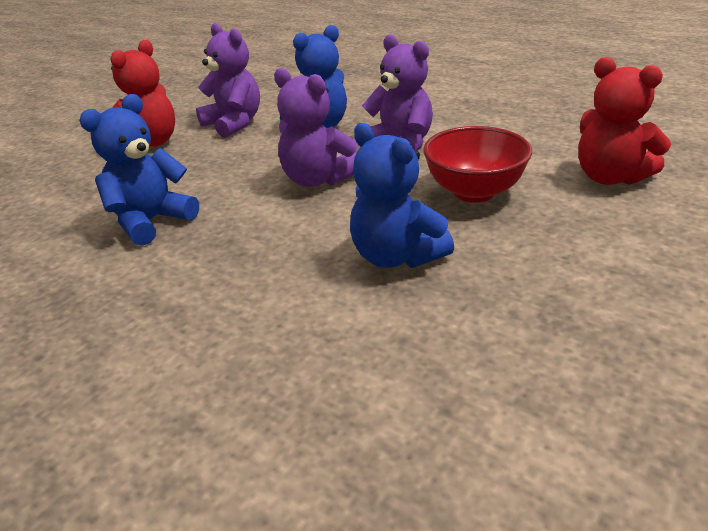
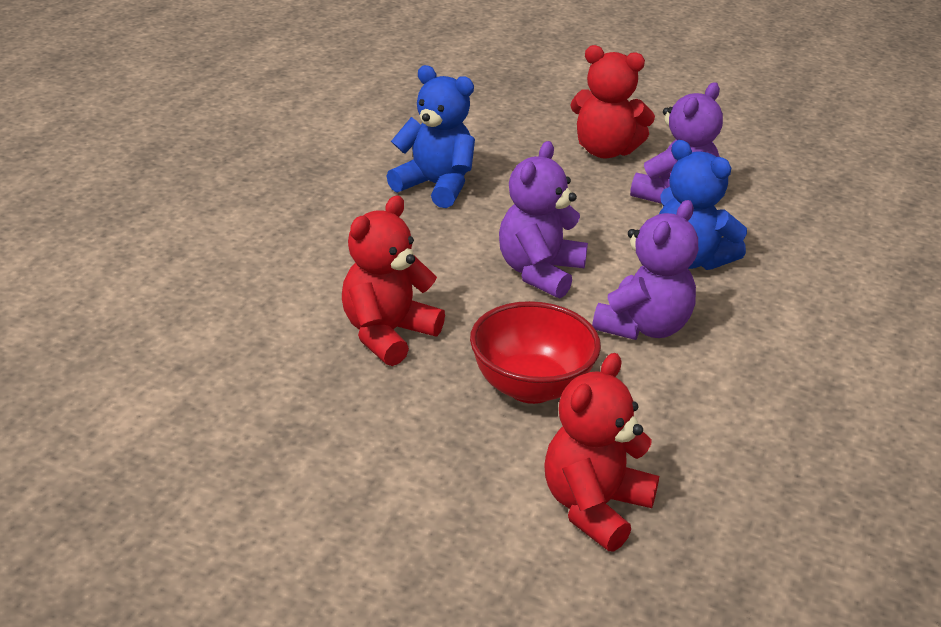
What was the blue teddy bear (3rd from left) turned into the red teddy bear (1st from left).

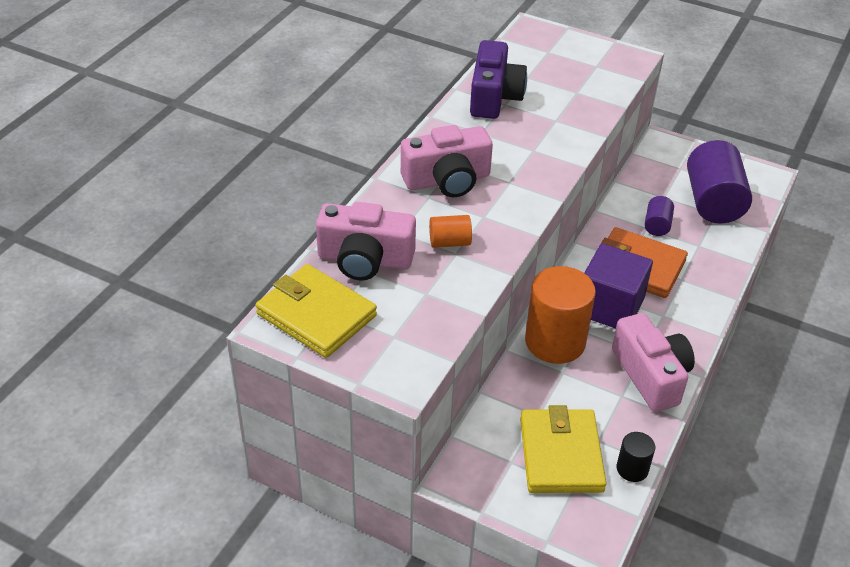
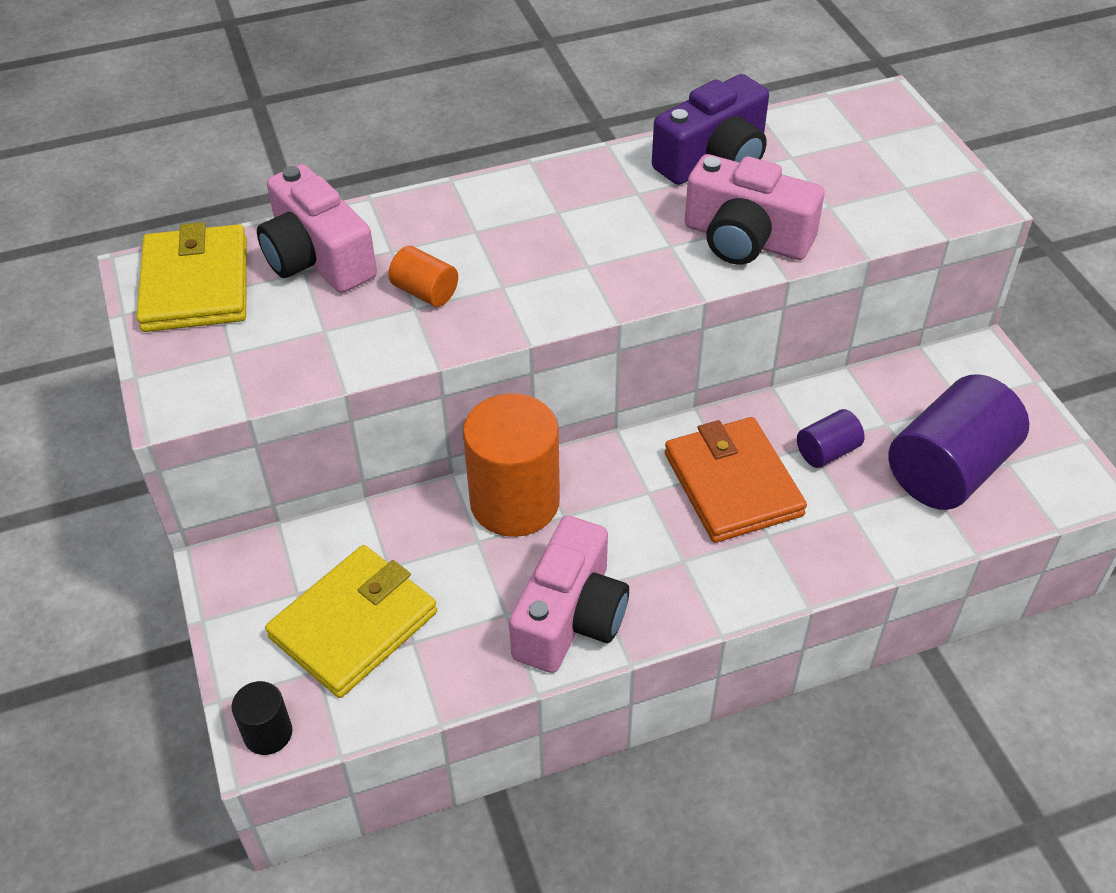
The pink camera (2nd from left in the first image) ended up elsewhere.
The second view lost the purple cube.
The black cylinder ended up elsewhere.

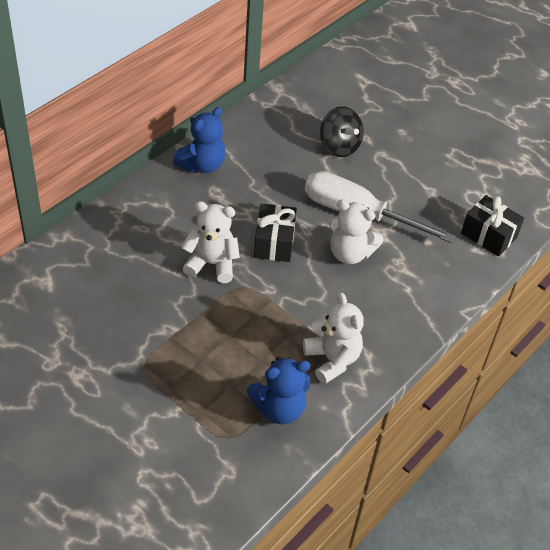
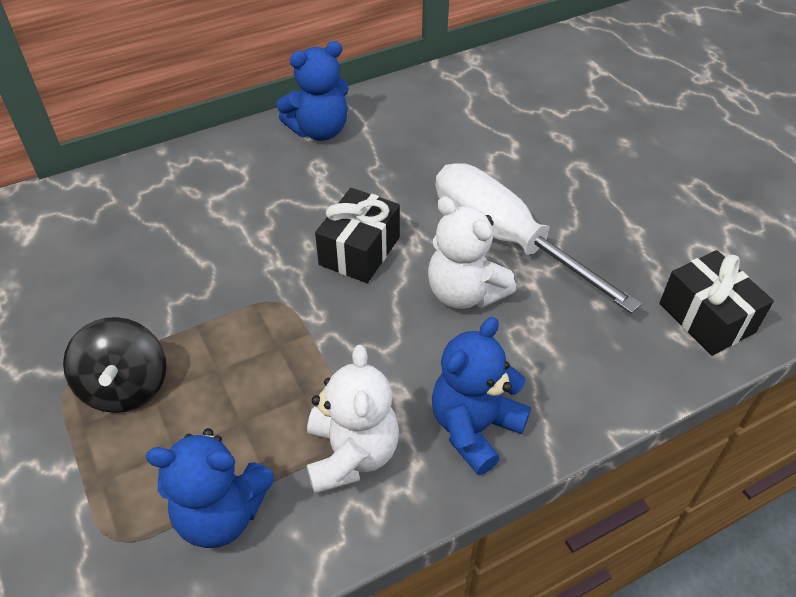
The second view lost the white teddy bear (1st from left).
The black spinning top ended up elsewhere.
The second view gained the blue teddy bear (3rd from left).

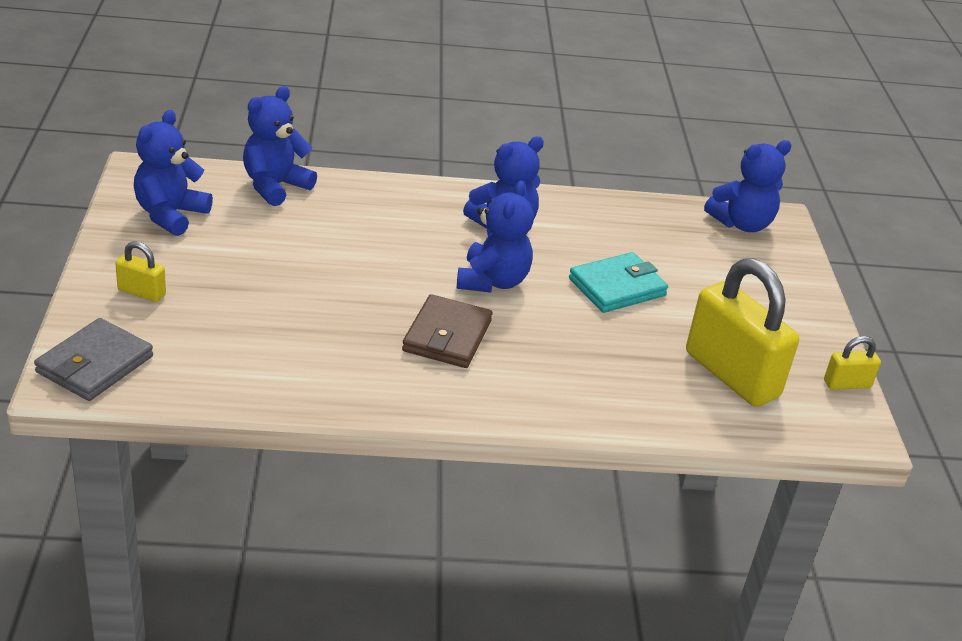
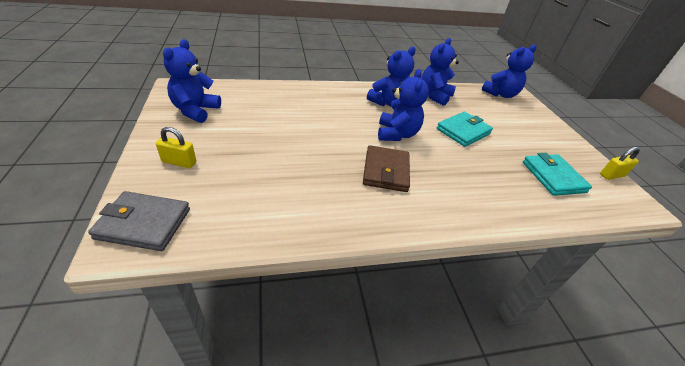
The grey wallet ended up facing another way, 75 degrees clockwise from before.
The blue teddy bear (2nd from left in the first image) ended up elsewhere.
Where the yellow padlock (2nd from left) stood, the turquoise wallet (2nd from left) came to stand.

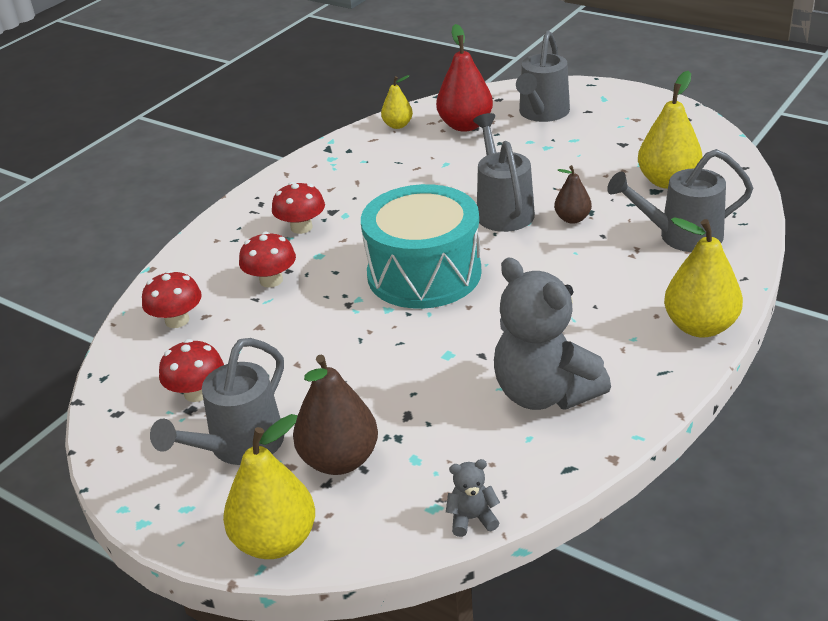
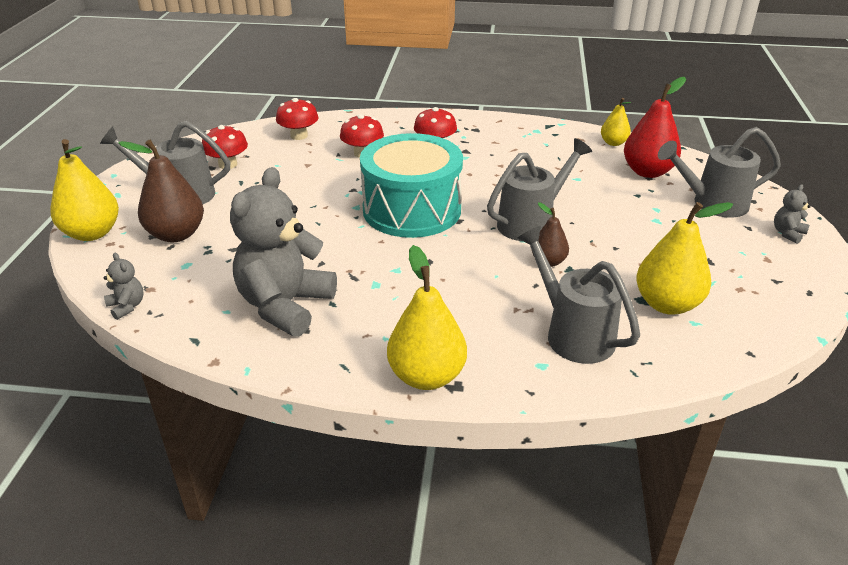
The second view gained the grey teddy bear (3rd from left).

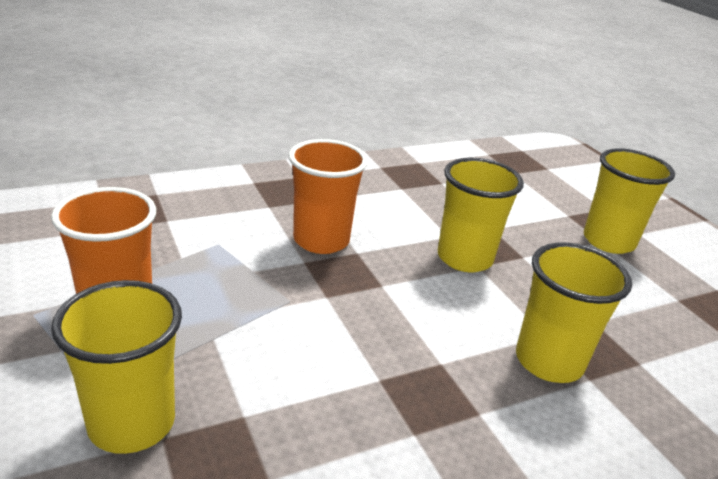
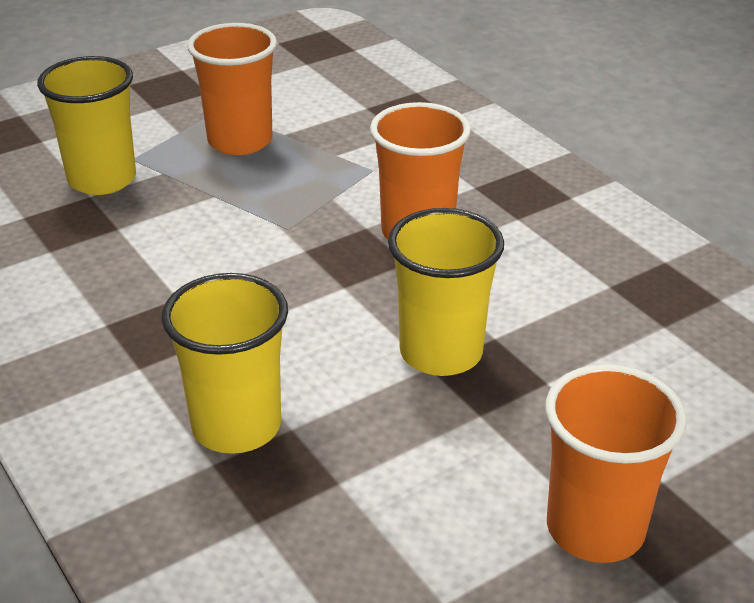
What was the yellow cup (4th from left) turned into the orange cup (3rd from left).

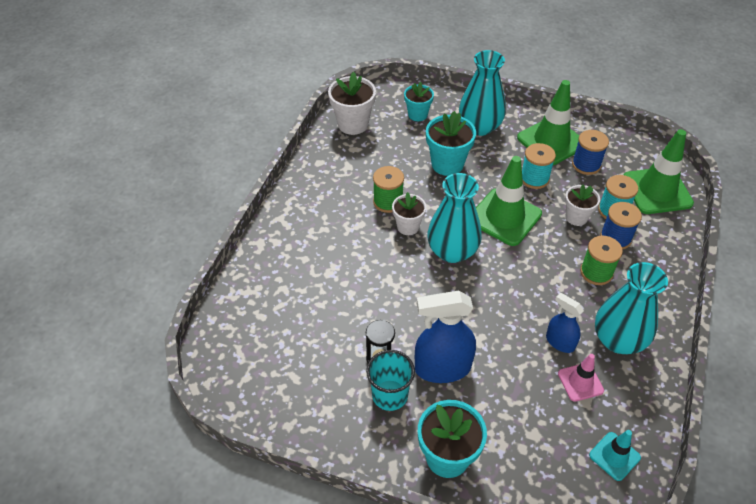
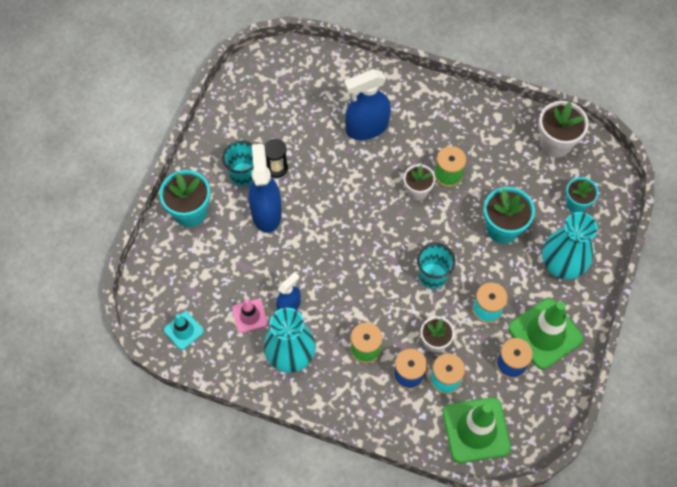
The second view lost the turquoise vase (1st from left).
Where the green traffic cone (1st from left) stood, the turquoise cup (2nd from left) came to stand.
The second view gained the blue spray bottle (3rd from left).

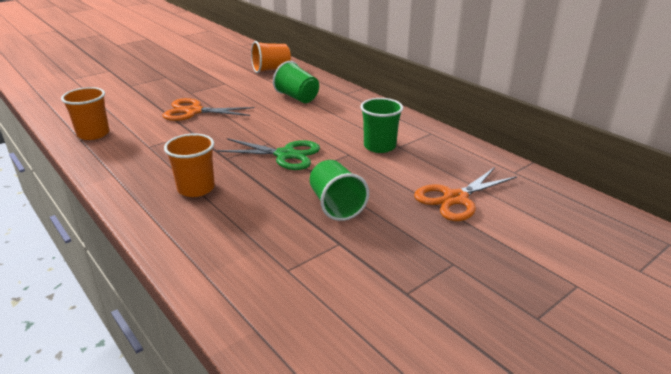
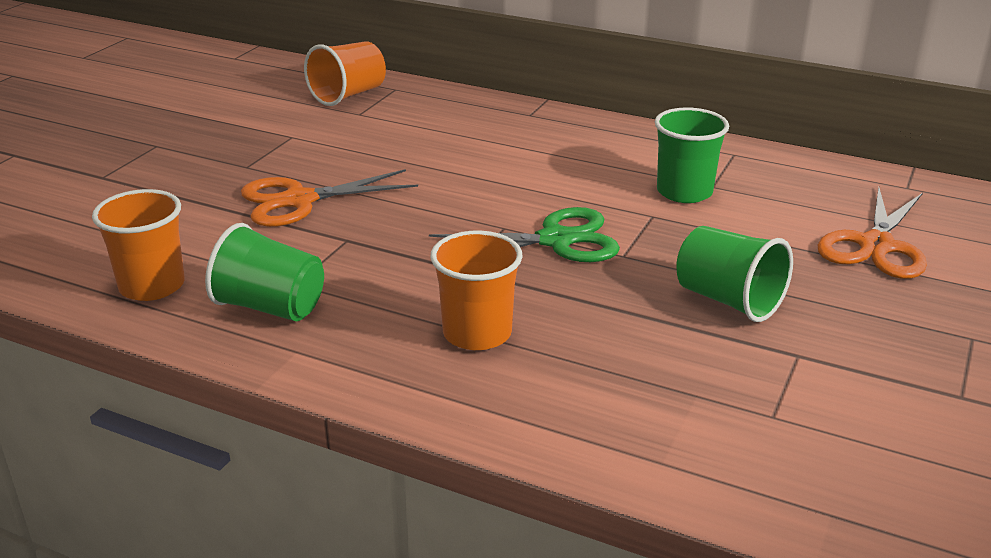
The green cup (1st from left) ended up elsewhere.

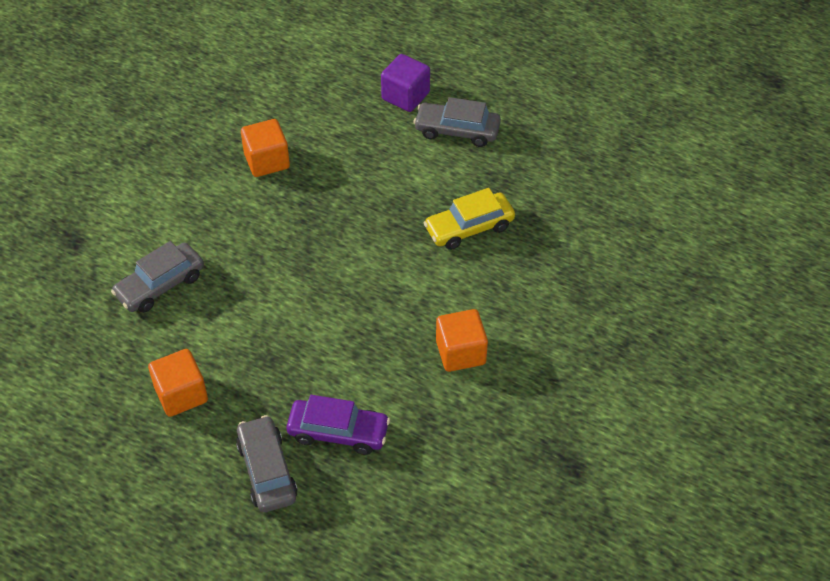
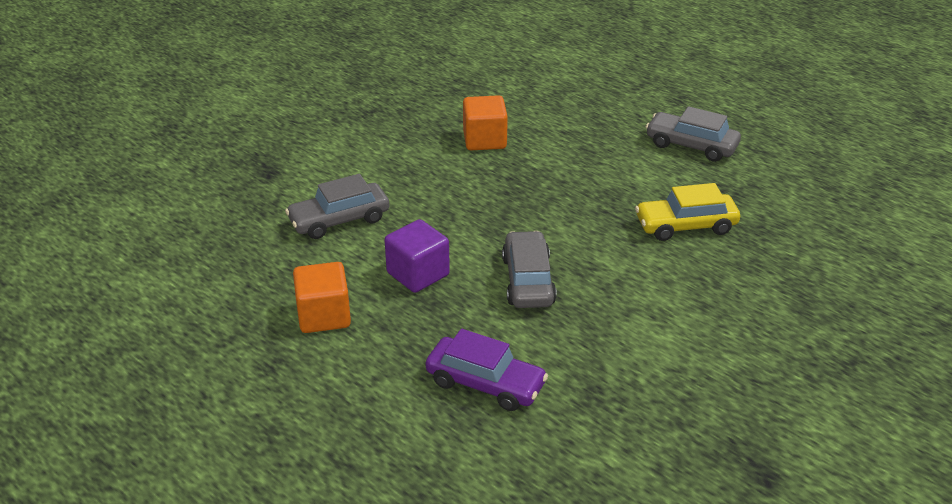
The grey car (2nd from left) ended up elsewhere.
The purple cube ended up elsewhere.
The second view lost the orange cube (3rd from left).

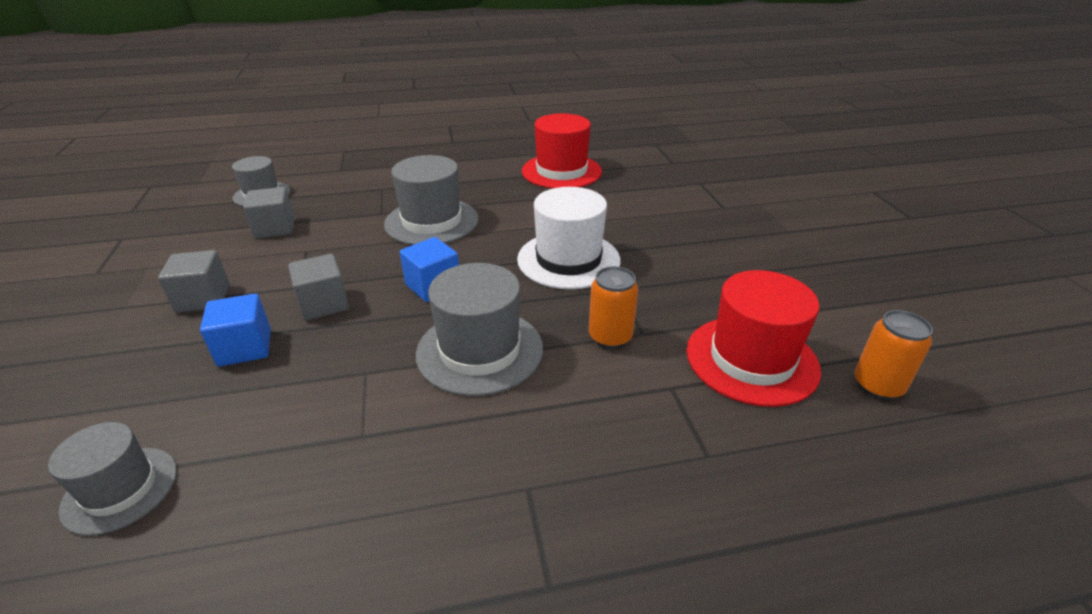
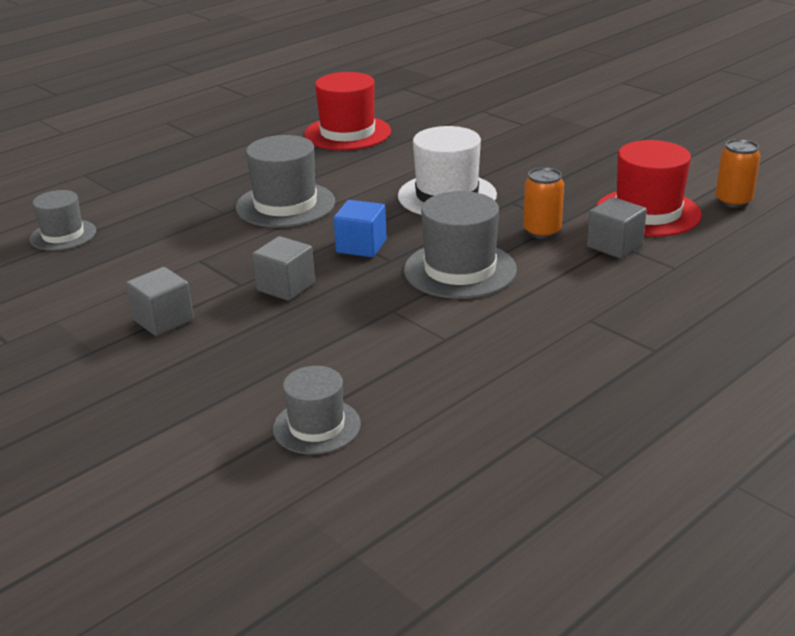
The second view lost the blue cube (1st from left).
The grey cube (2nd from left in the first image) ended up elsewhere.

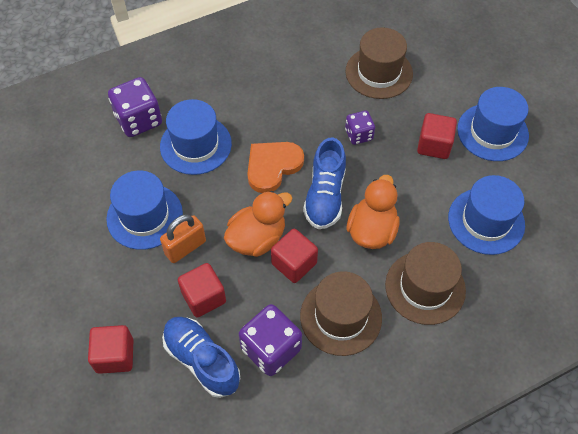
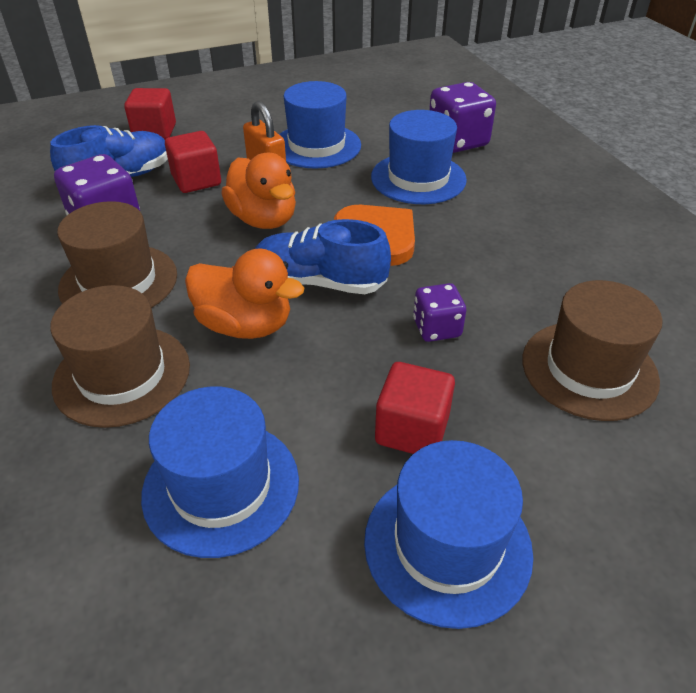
The second view lost the red cube (3rd from left).

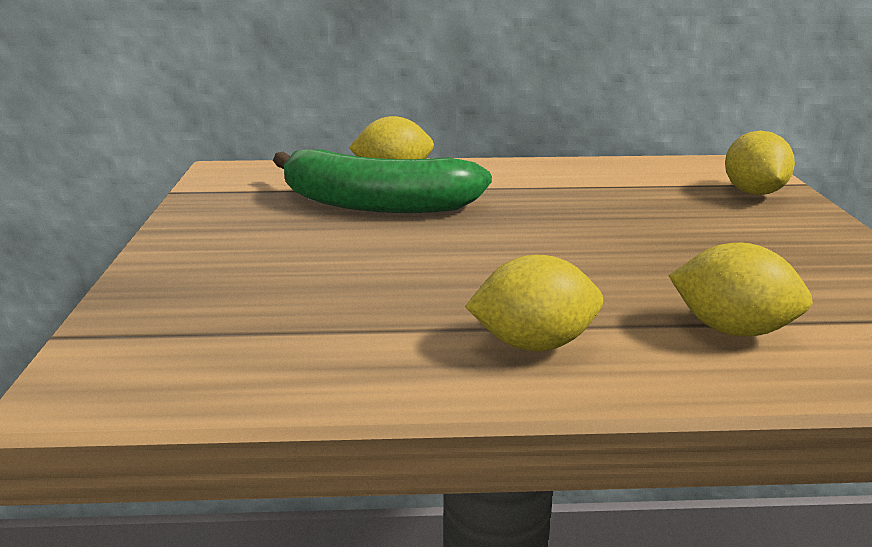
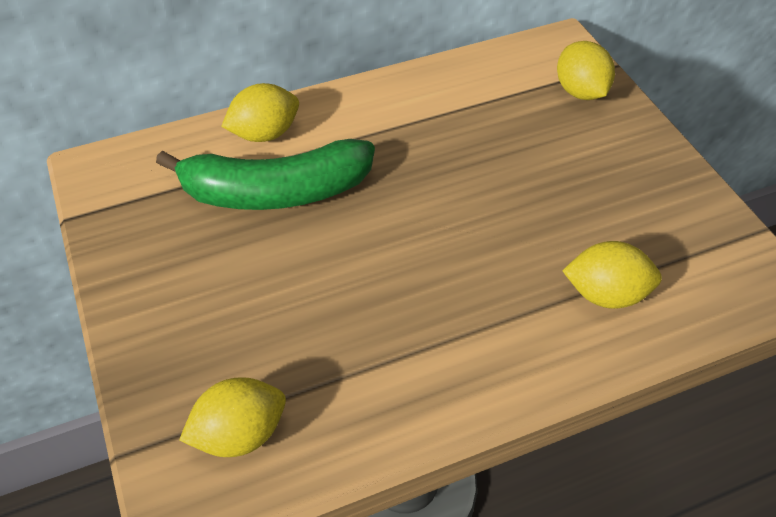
The yellow lemon (2nd from left in the first image) ended up elsewhere.

